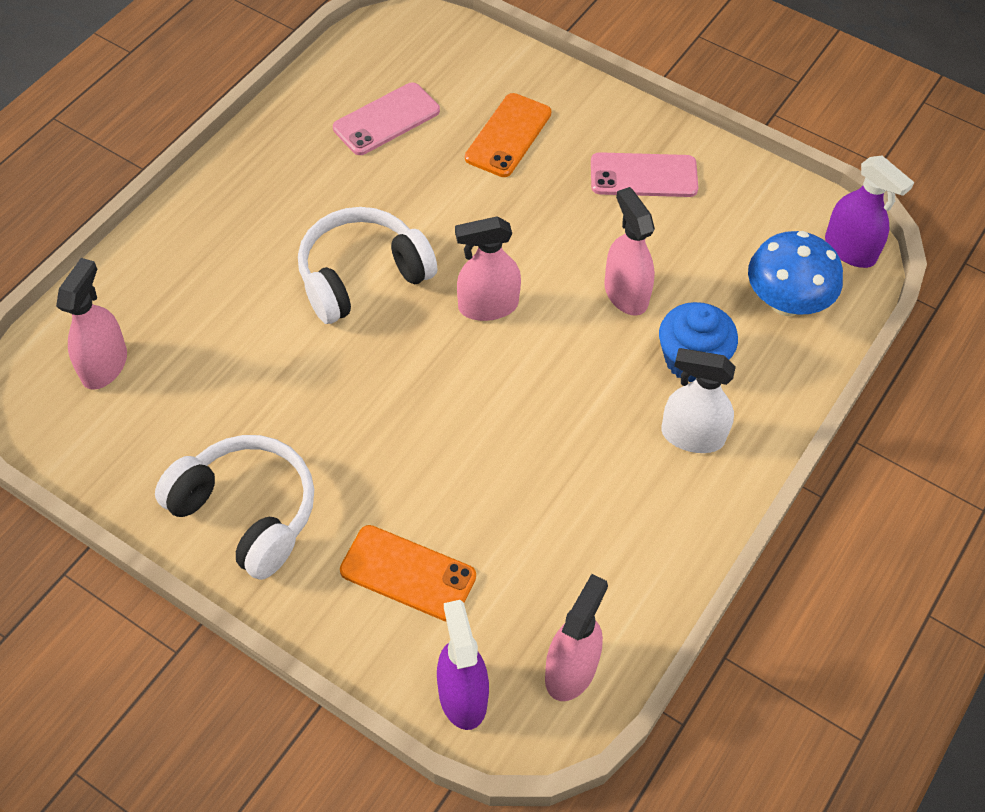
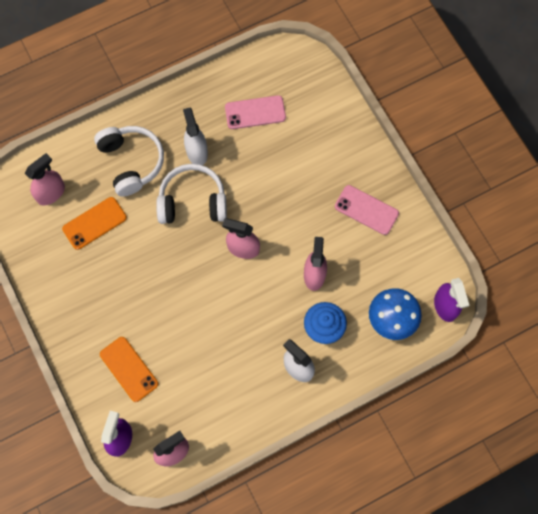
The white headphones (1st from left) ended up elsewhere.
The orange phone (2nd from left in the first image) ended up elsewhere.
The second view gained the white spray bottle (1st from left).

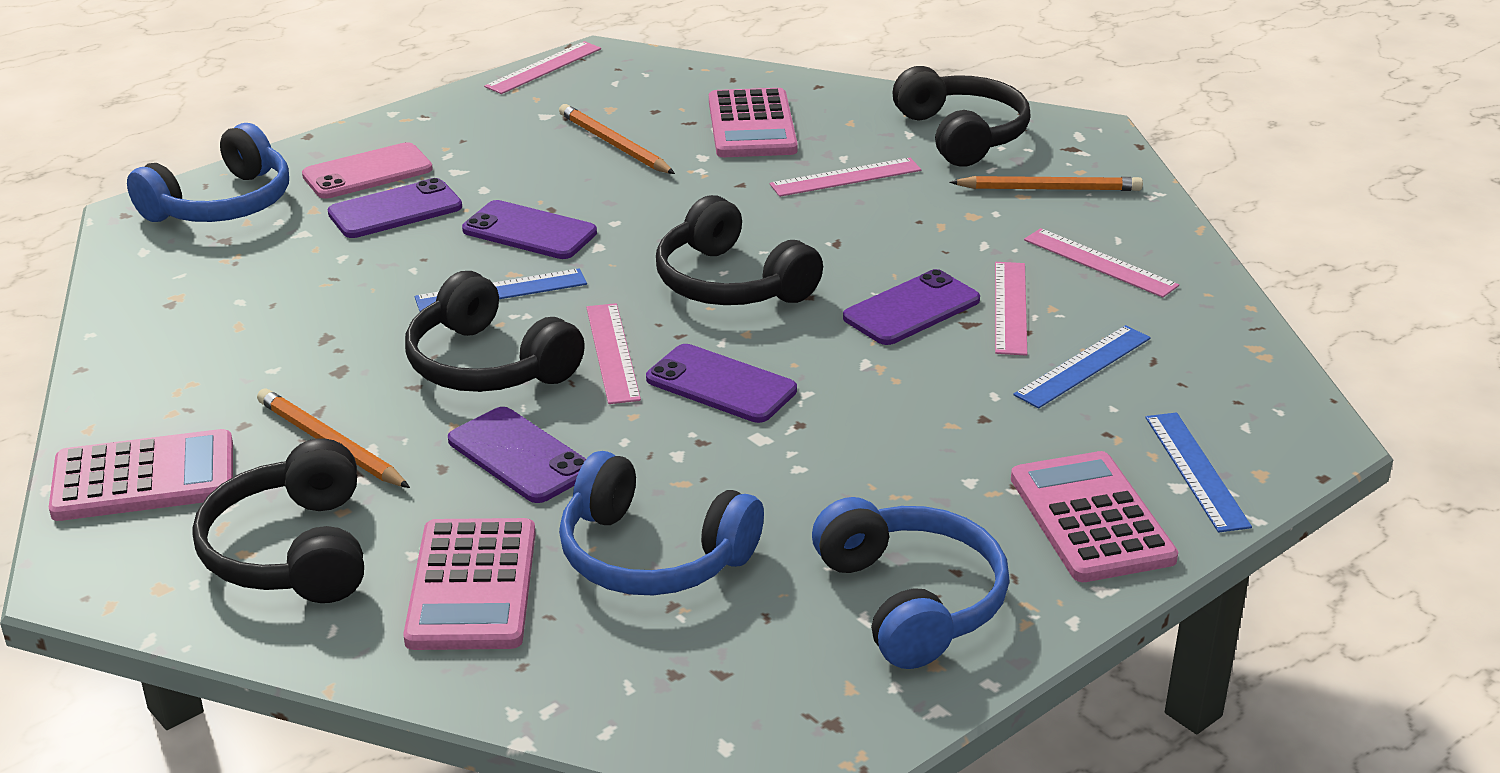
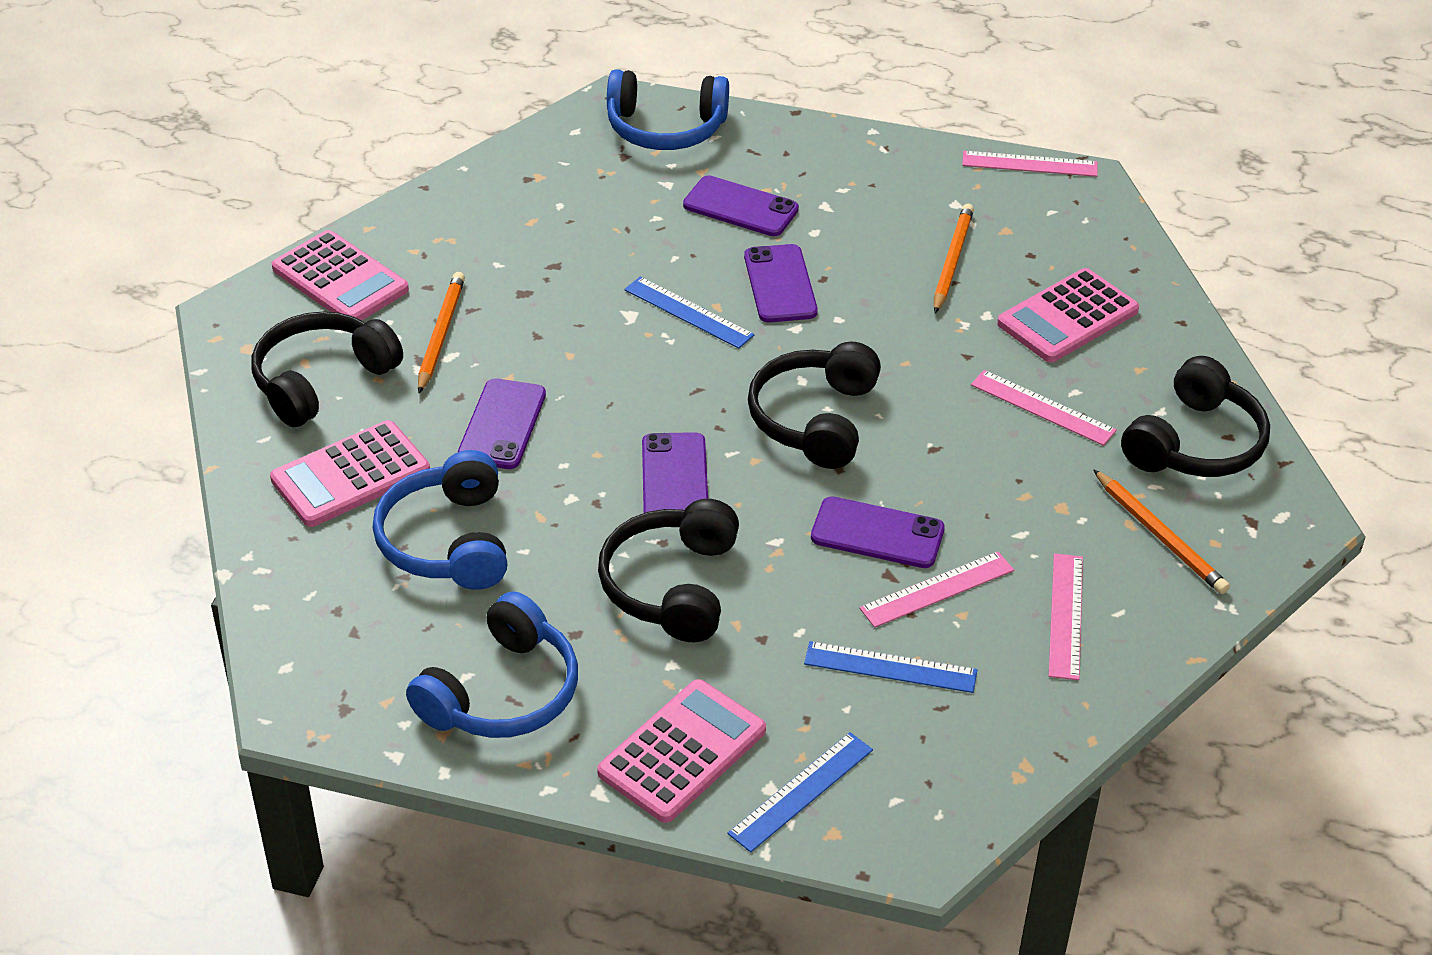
The second view lost the pink phone.
The black headphones (2nd from left) ended up elsewhere.
The second view lost the pink ruler (2nd from left).

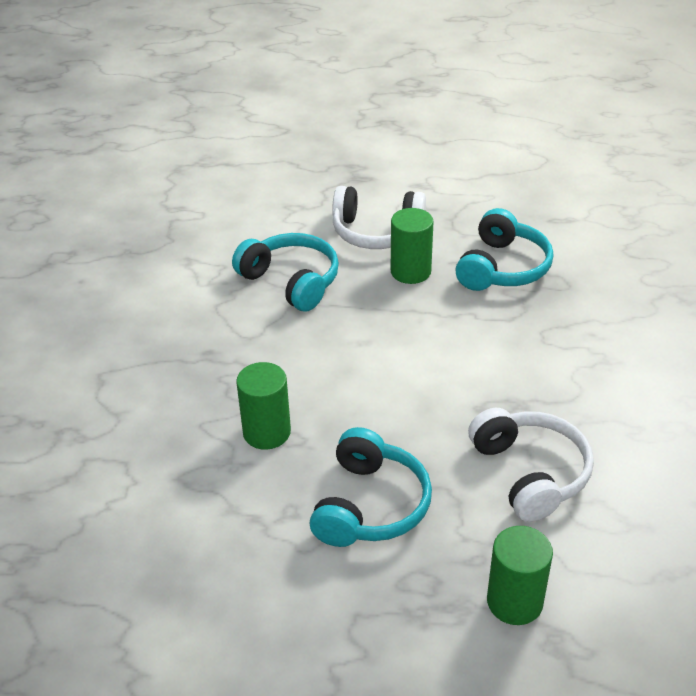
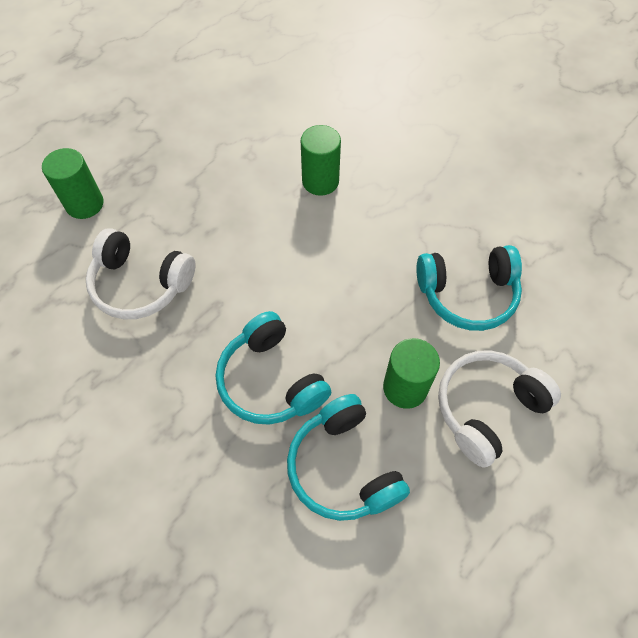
The turquoise headphones (2nd from left in the first image) ended up elsewhere.

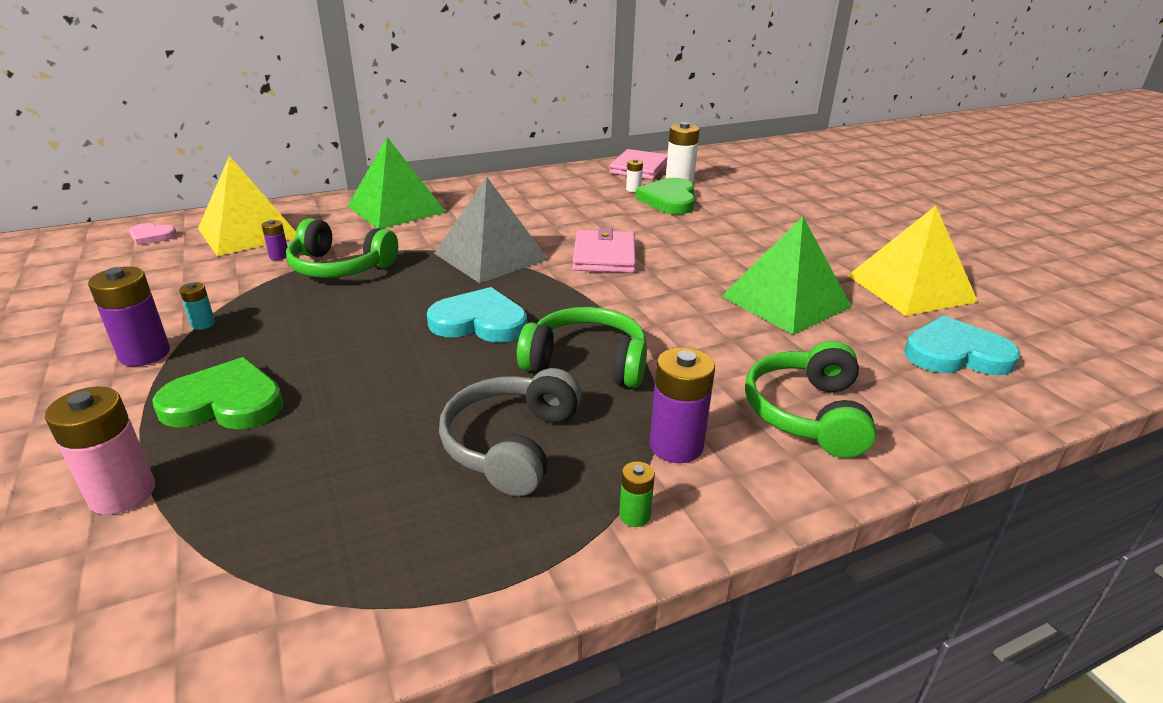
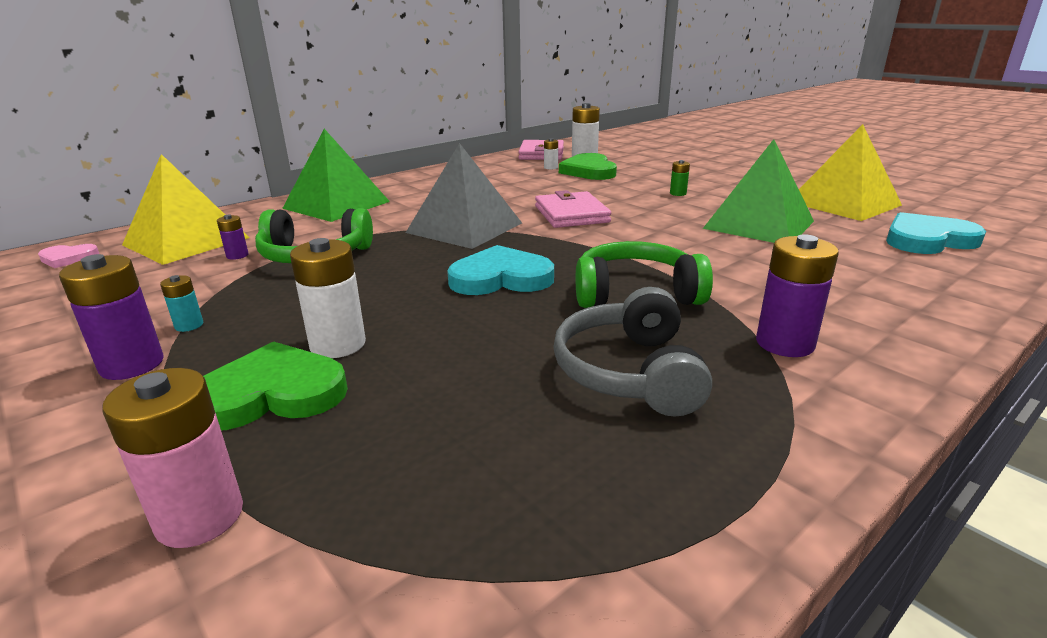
The green battery ended up elsewhere.
The second view lost the green headphones (3rd from left).
The second view gained the white battery (1st from left).

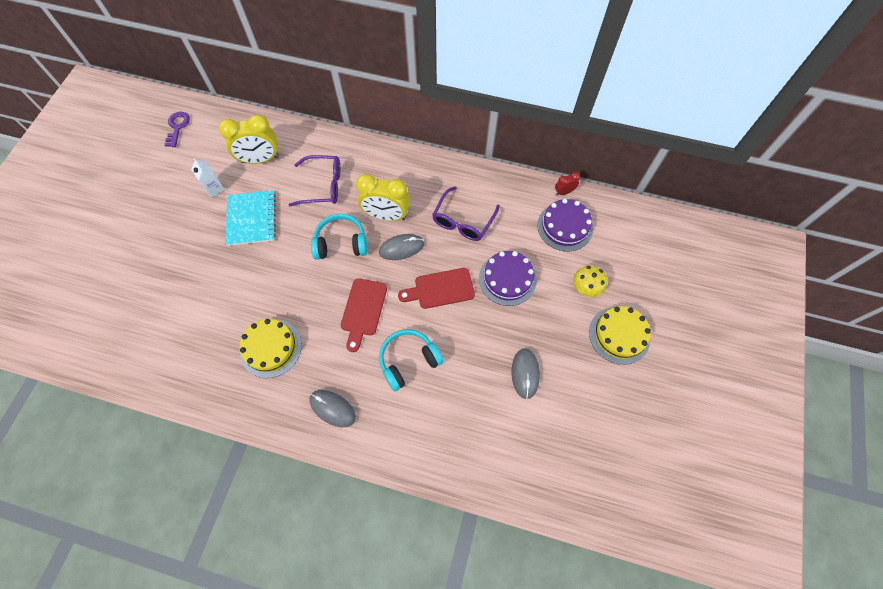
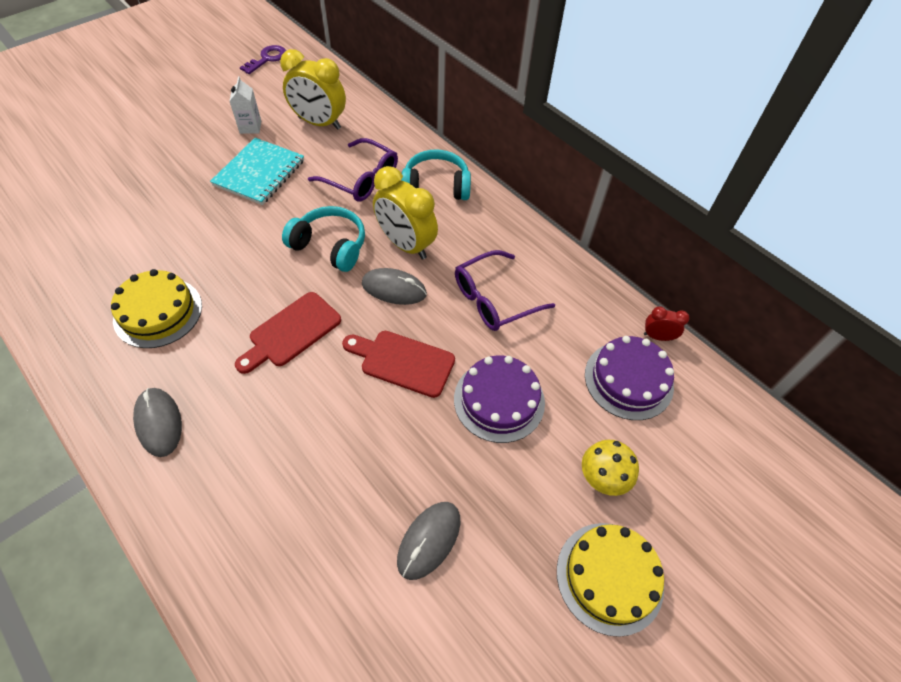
The turquoise headphones (2nd from left) ended up elsewhere.

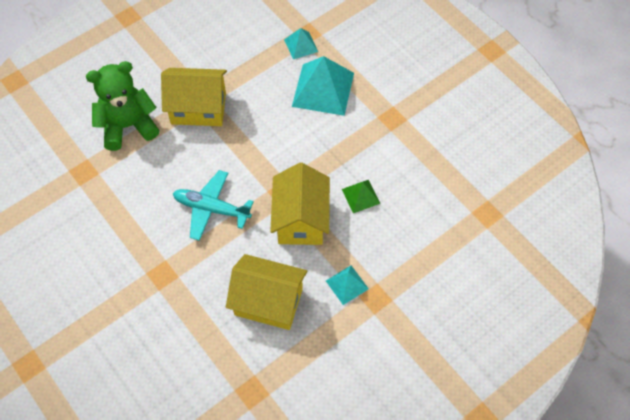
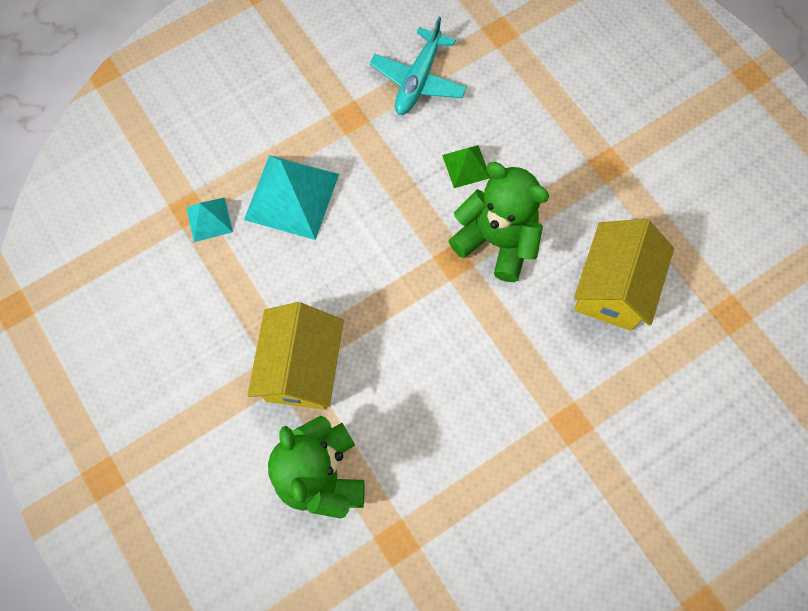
The turquoise plane ended up elsewhere.
Where the yellow house (3rd from left) stood, the green teddy bear (2nd from left) came to stand.
The second view lost the turquoise pyramid (3rd from left).

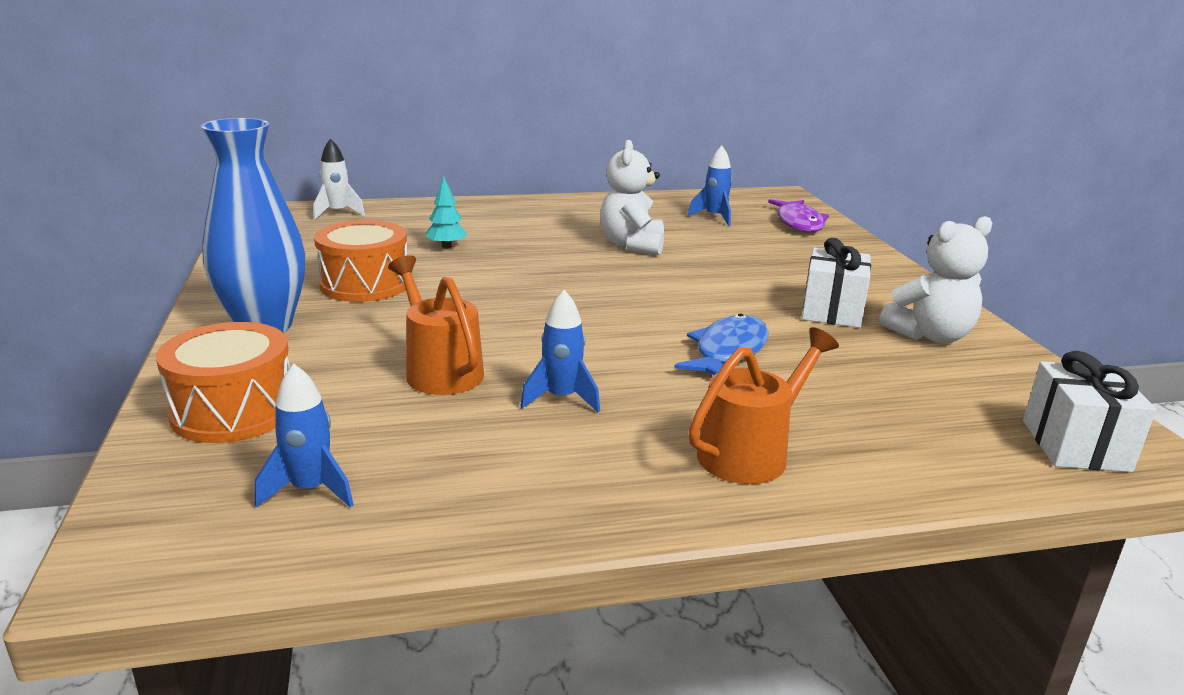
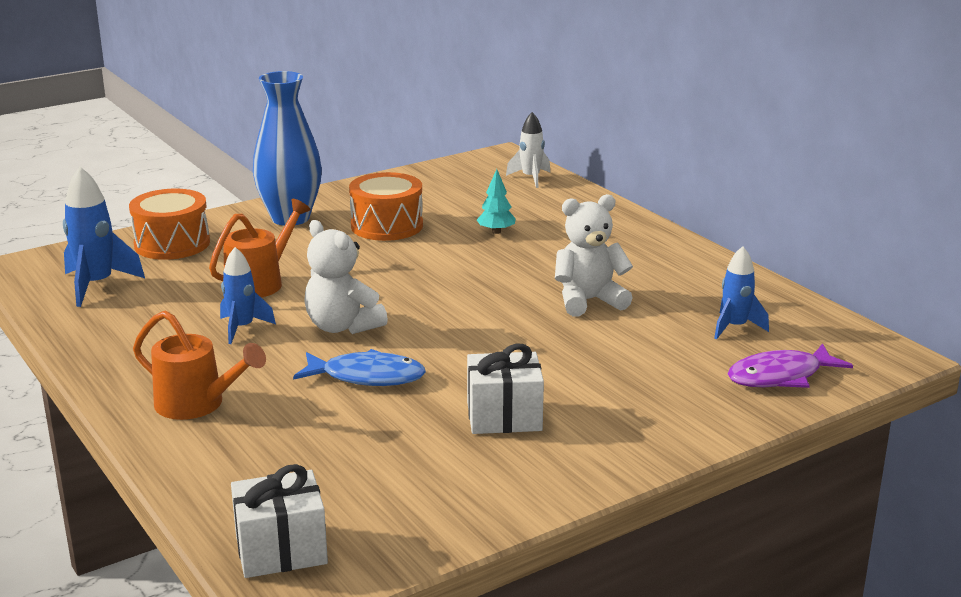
The size of the blue rocket (1st from left) changed by a factor of 1.51.
The white teddy bear (2nd from left in the first image) ended up elsewhere.

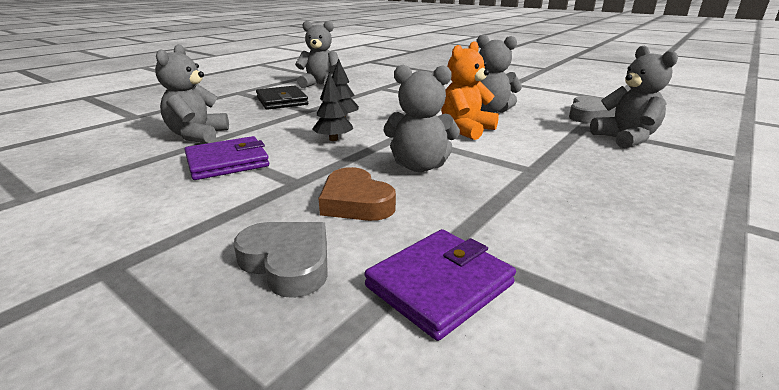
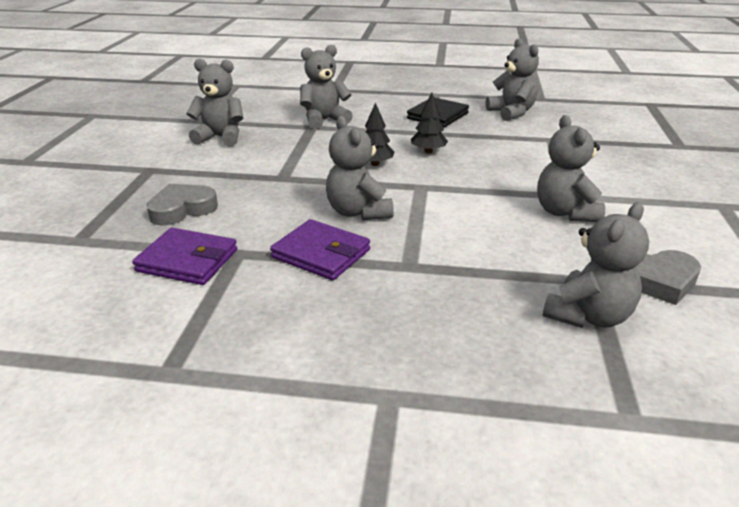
The purple wallet (1st from left in the first image) ended up elsewhere.
The grey heart (1st from left) ended up facing another way, 135 degrees counterclockwise from before.
The second view lost the brown heart.
The second view lost the orange teddy bear.
The second view gained the grey teddy bear (1st from left).

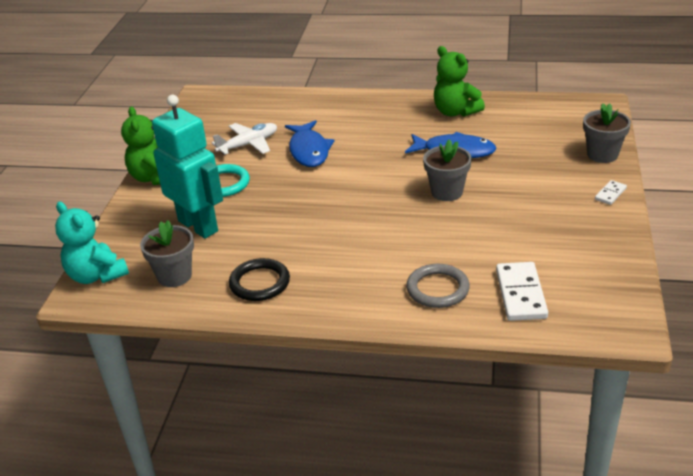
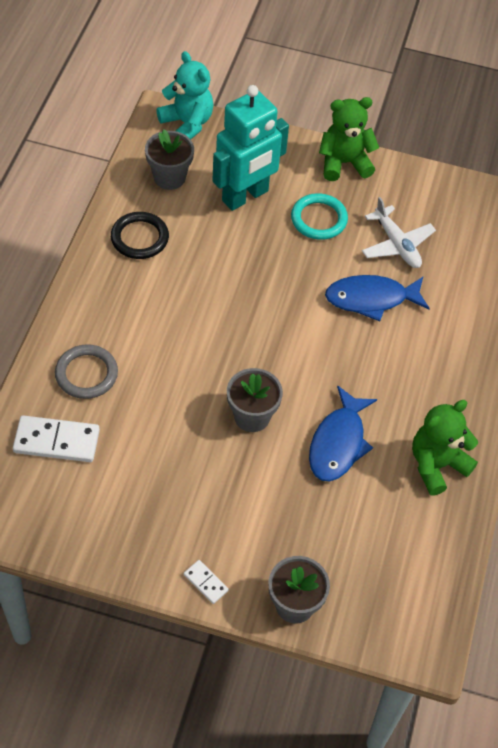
The turquoise teddy bear ended up facing another way, 90 degrees clockwise from before.

